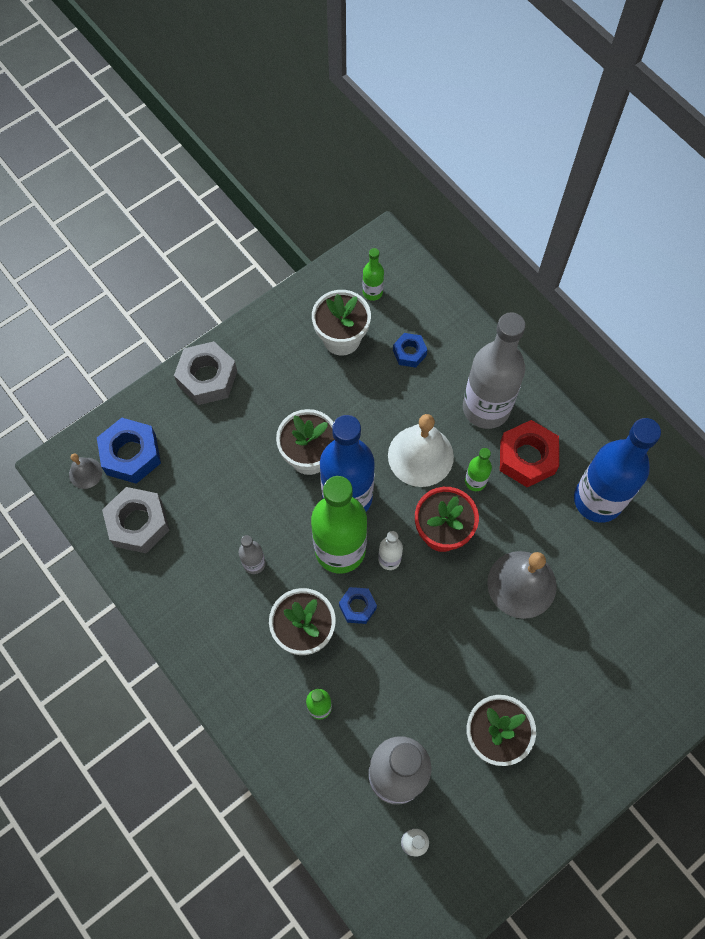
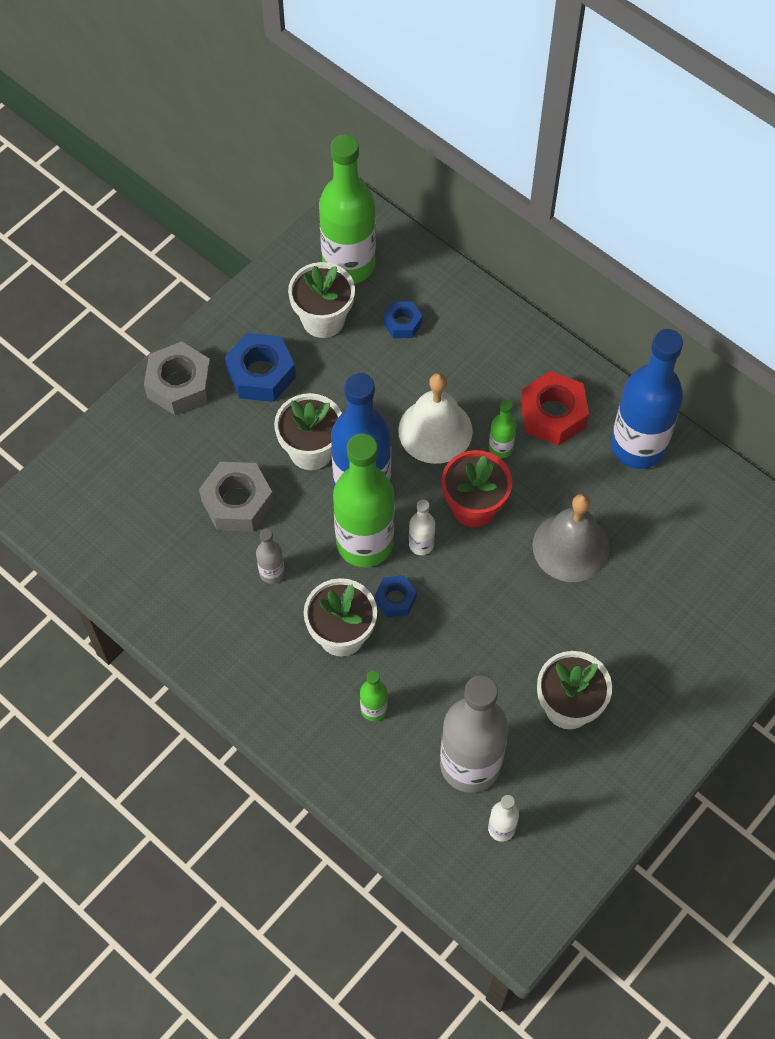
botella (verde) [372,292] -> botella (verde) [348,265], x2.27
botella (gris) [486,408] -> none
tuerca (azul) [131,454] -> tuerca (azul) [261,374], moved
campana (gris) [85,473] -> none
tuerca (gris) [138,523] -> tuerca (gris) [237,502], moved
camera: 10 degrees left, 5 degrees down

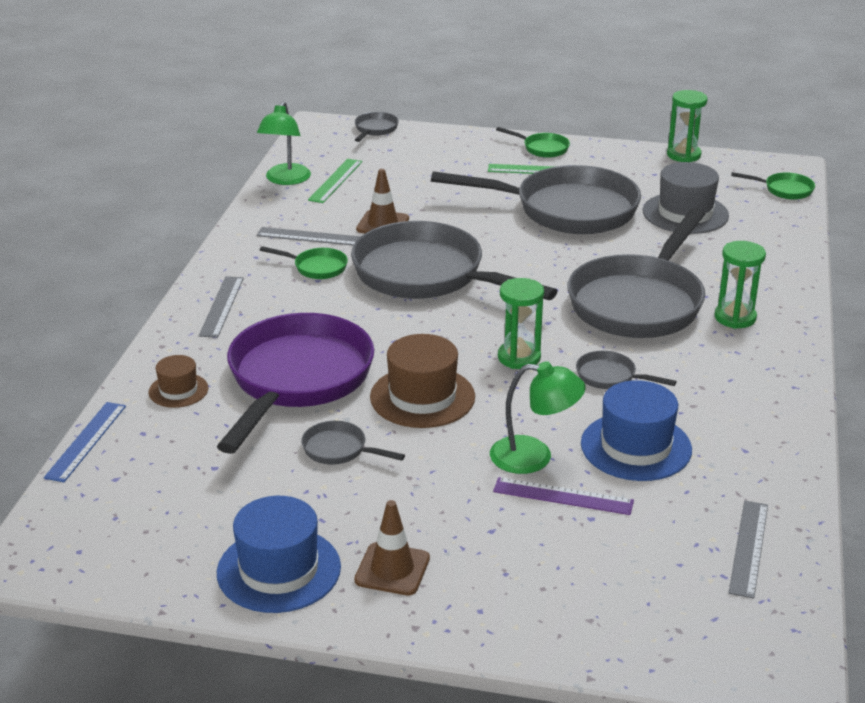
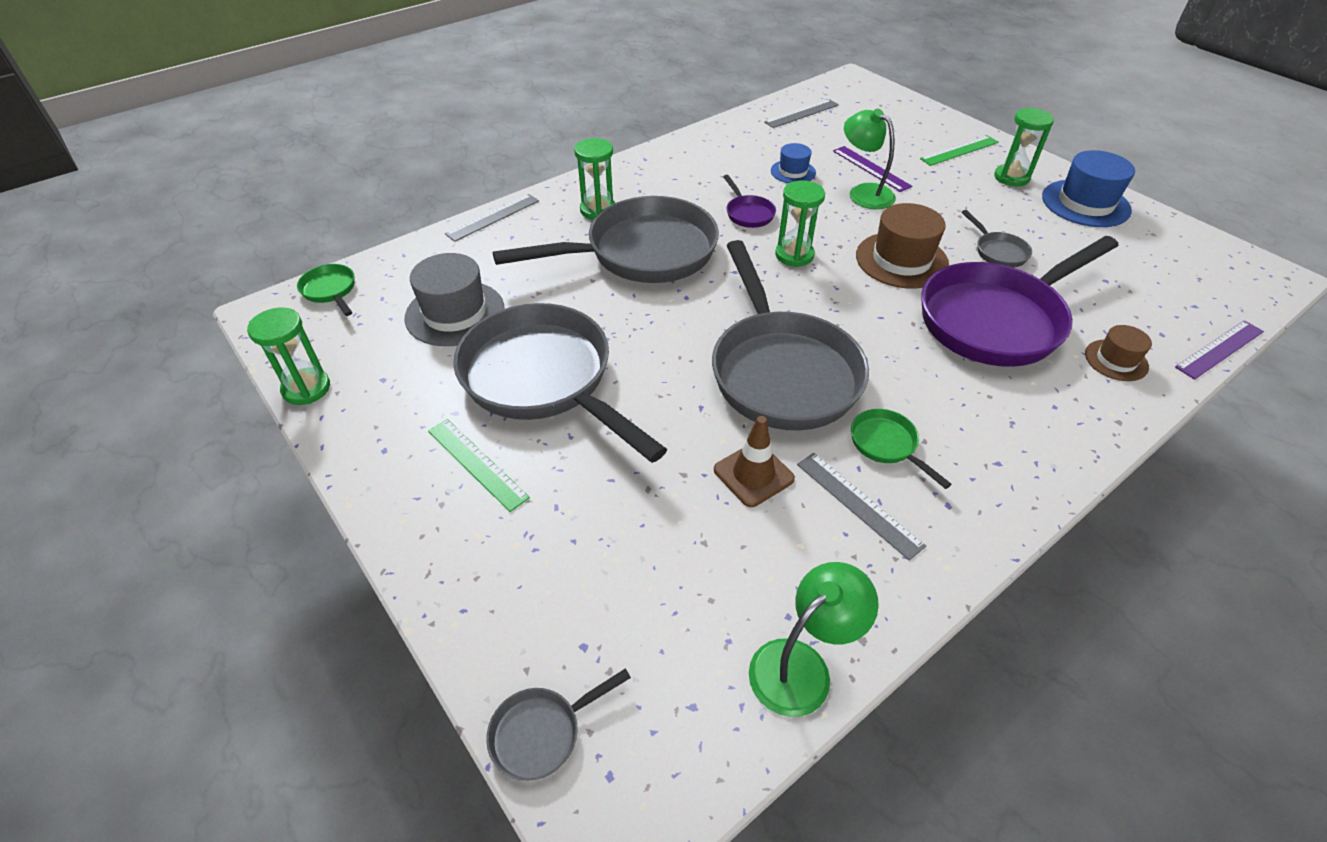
sartén (verde) [542,148] -> none
regla (verde) [335,180] -> regla (verde) [959,150], moved
regla (gris) [221,306] -> regla (gris) [493,217], moved
sartén (gris) [610,377] -> sartén (morado) [748,213]
sombrero (azul) [636,447] -> sombrero (azul) [793,172], x0.57
regla (azul) [86,441] -> regla (morado) [1219,349]
cono de tráfico (marrón) [392,569] -> reloj de arena (verde) [1011,177]
camera: 140 degrees left, 15 degrees up

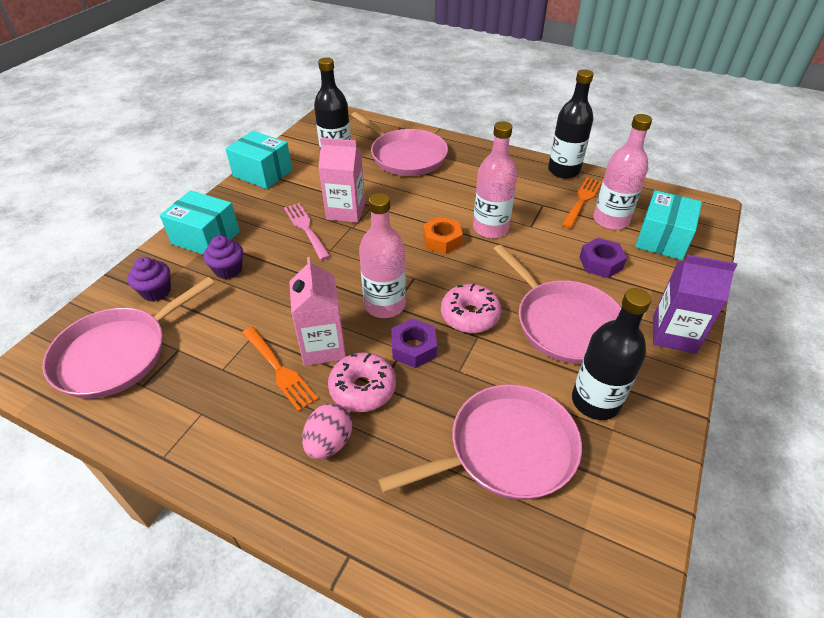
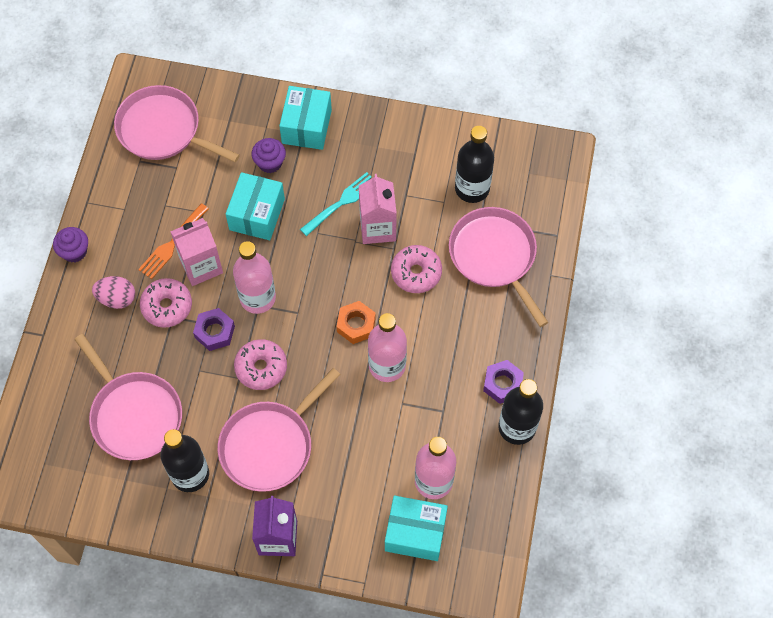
sartén (rosa) [405,156] -> sartén (rosa) [494,256], 120 degrees clockwise
caja (turquesa) [262,173] -> caja (turquesa) [257,214], moved
tenedor (naranja) [582,201] -> none
tenedor (rosa) [306,229] -> tenedor (turquesa) [341,202]
tuerca (morado) [600,263] -> tuerca (morado) [502,384], moved
magdalena (morado) [156,291] -> magdalena (morado) [74,251], moved
none -> rosquilla (rosa) [416,273]
camera: 75 degrees right, 20 degrees up

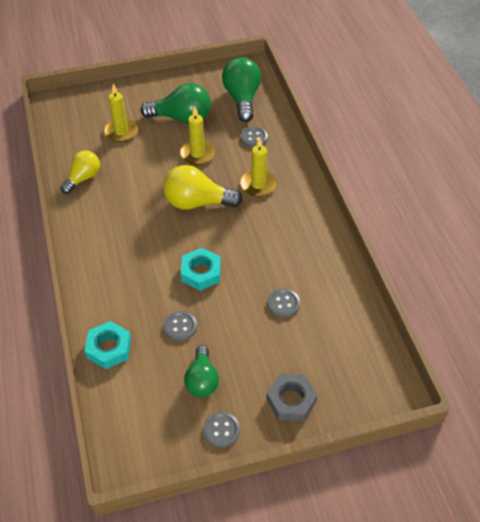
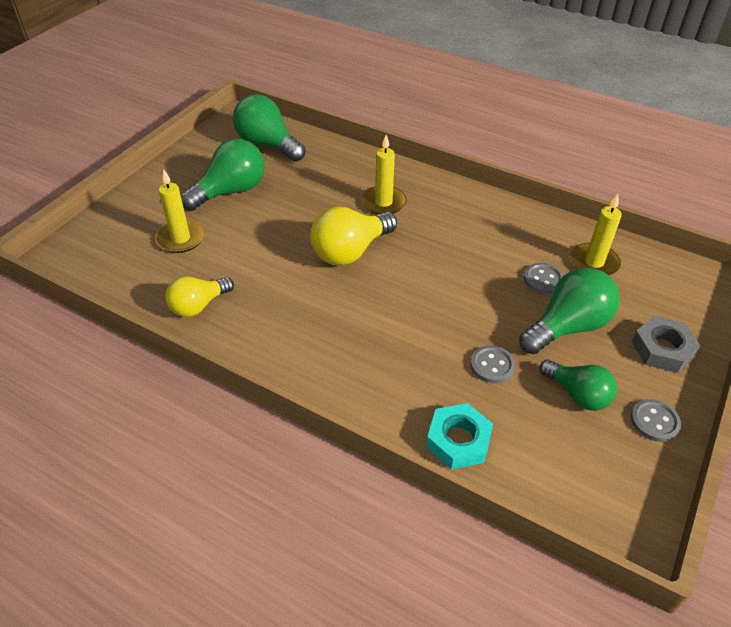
vela (amarillo) [197,154] -> vela (amarillo) [594,262], moved
botón (gris) [254,138] -> none
bombilla (amarillo) [83,178] -> bombilla (amarillo) [198,306], 120 degrees counterclockwise
tuerca (turquesa) [201,272] -> none
none -> bombilla (verde) [567,327]
camera: 45 degrees left, 5 degrees down

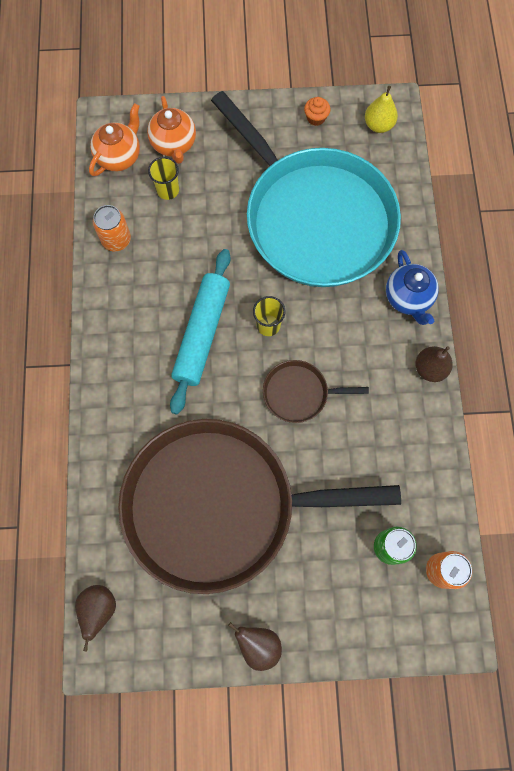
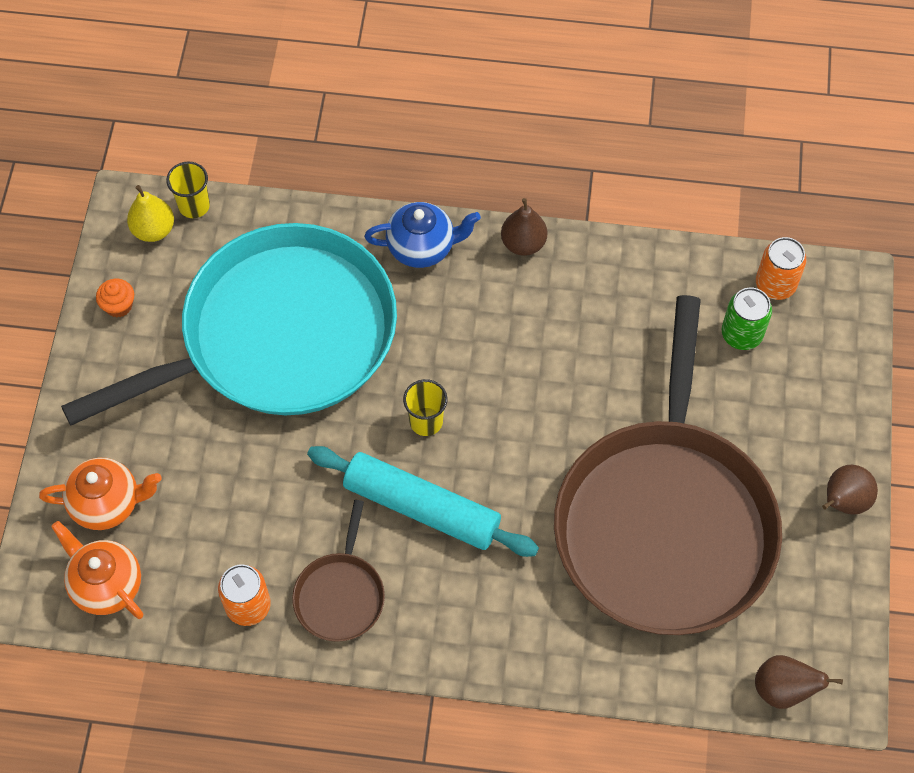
vaso (amarillo) [168,190] -> vaso (amarillo) [194,206], moved
sartén (marrón) [299,393] -> sartén (marrón) [340,595], moved
camera: 80 degrees left, 10 degrees down

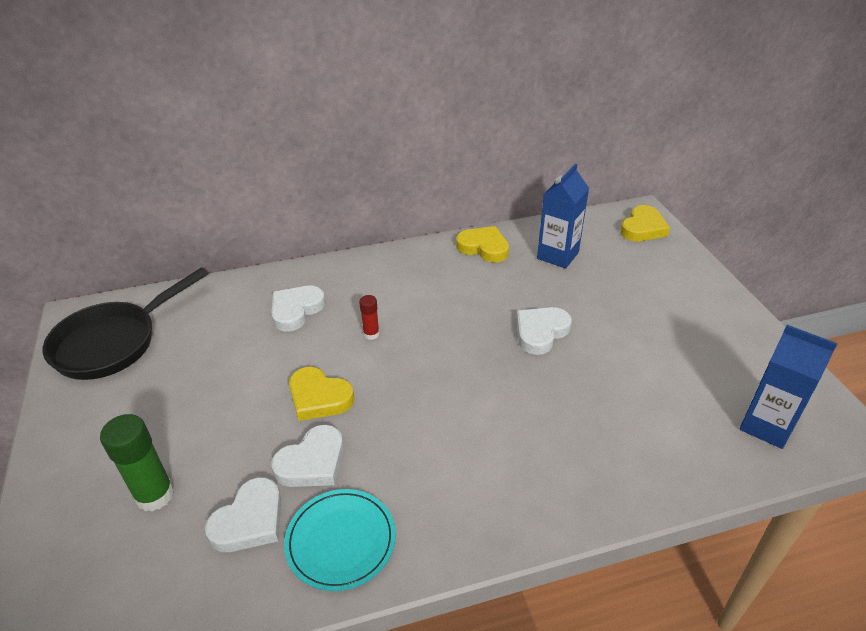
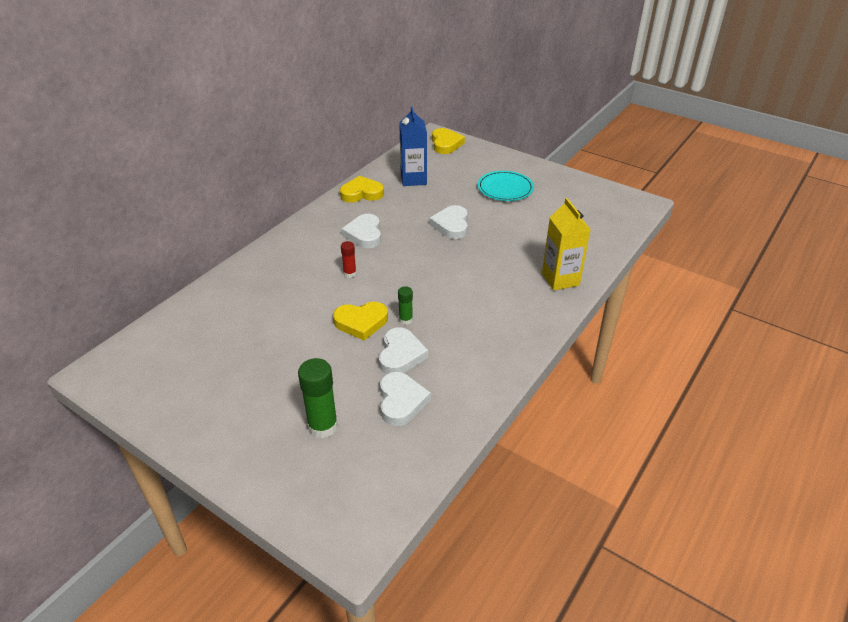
sartén (negro) [113,343] -> none
corazón (blanco) [296,310] -> corazón (blanco) [364,234], moved
cartón de leche (azul) [766,426] -> none
plato (turquesa) [341,540] -> plato (turquesa) [505,188], moved
none -> cartón de leche (amarillo) [560,279]
none -> barra de pegamento (verde) [405,320]
camera: 40 degrees left, 0 degrees up

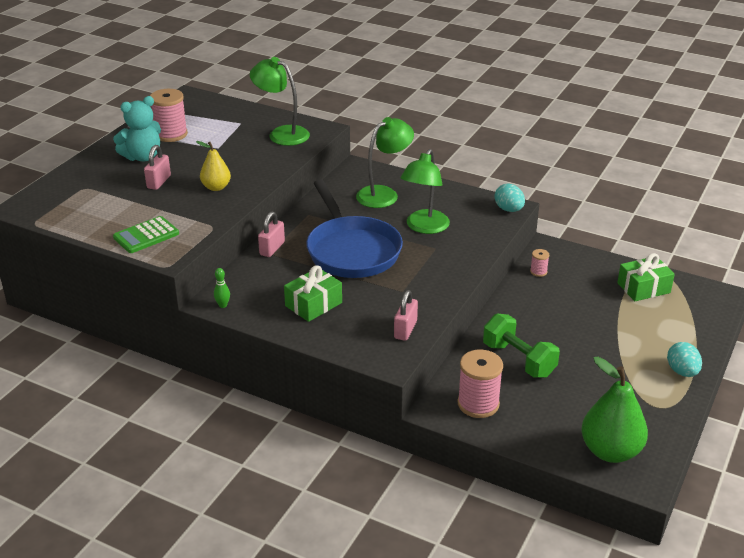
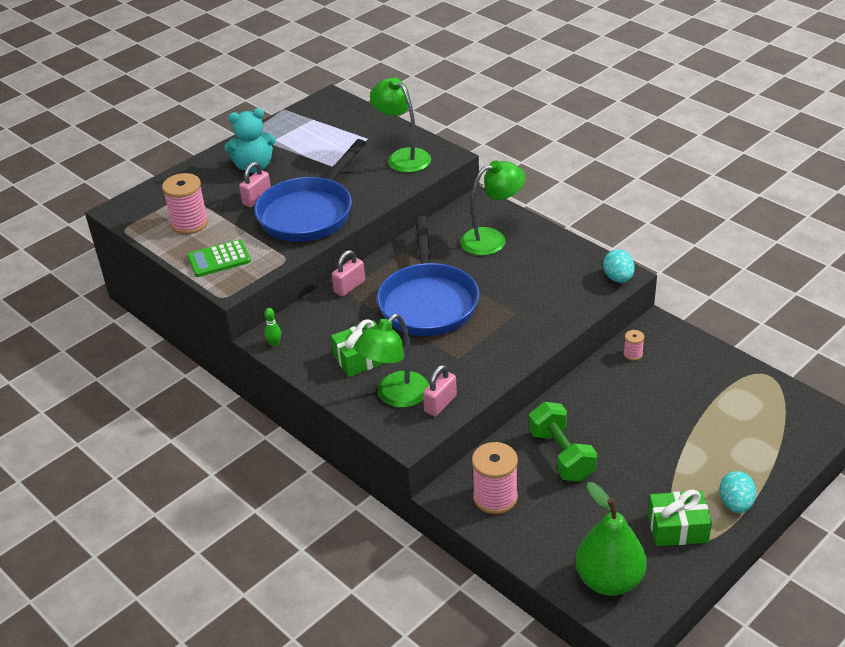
carrete (rosa) [171,134] -> carrete (rosa) [190,223], moved
pera (amarillo) [216,187] -> sartén (azul) [309,213]
lámpara (verde) [424,227] -> lámpara (verde) [395,396], moved
regalo (verde) [643,288] -> regalo (verde) [677,528], moved
camera: 20 degrees right, 5 degrees up

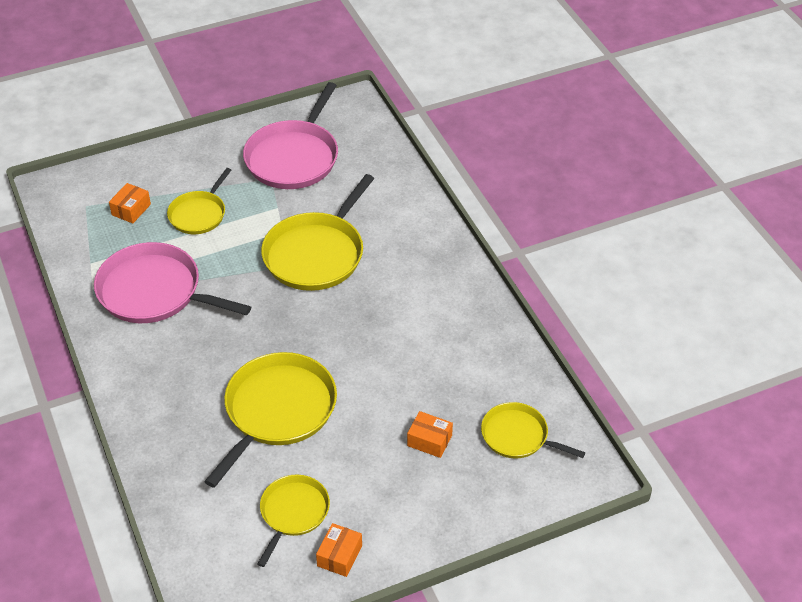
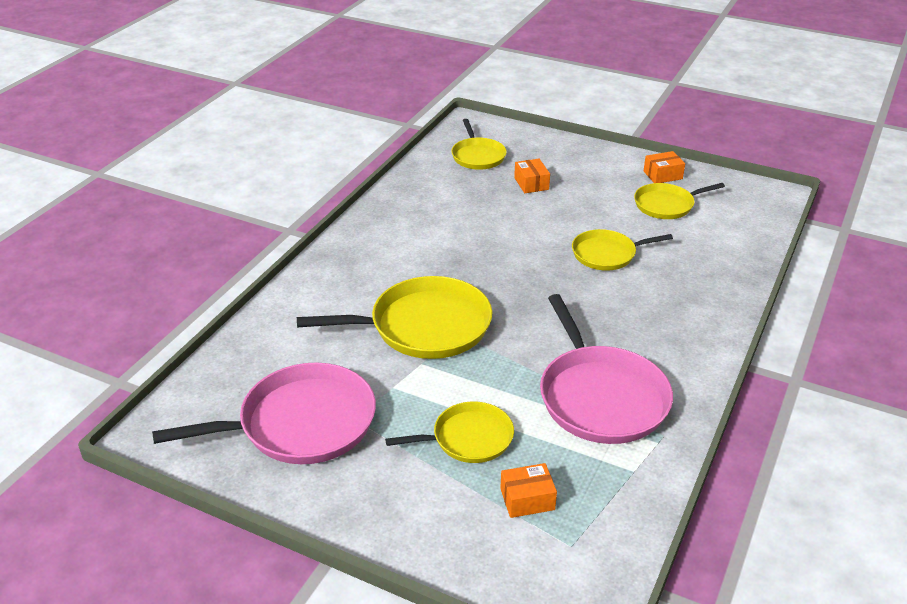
sartén (amarillo) [277,411] -> sartén (amarillo) [607,254], x0.59
camera: 130 degrees left, 10 degrees down

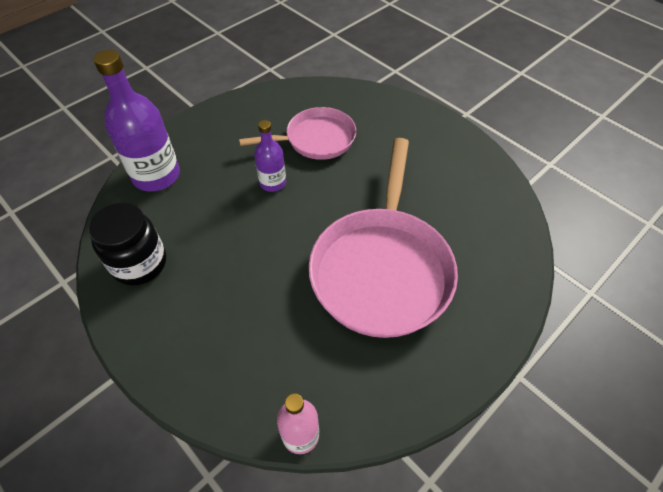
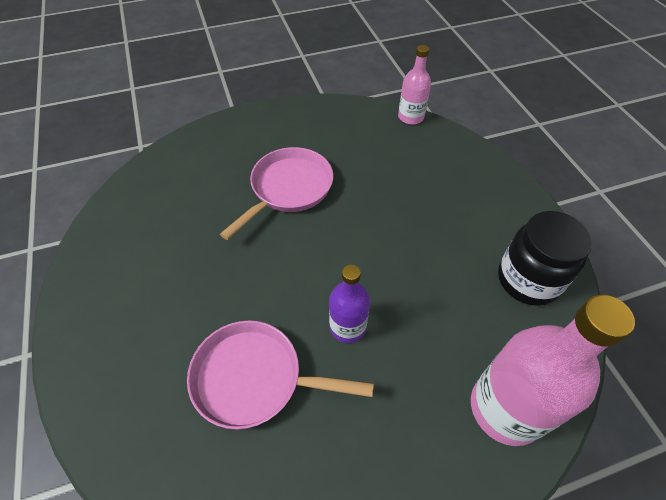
botella (morado) [156,176] -> botella (rosa) [506,408]
sartén (rosa) [382,268] -> sartén (rosa) [288,189], x0.59
camera: 155 degrees left, 0 degrees up

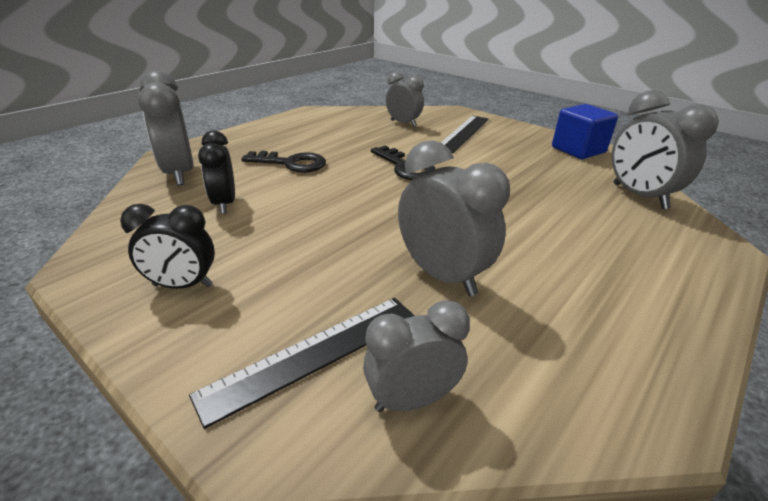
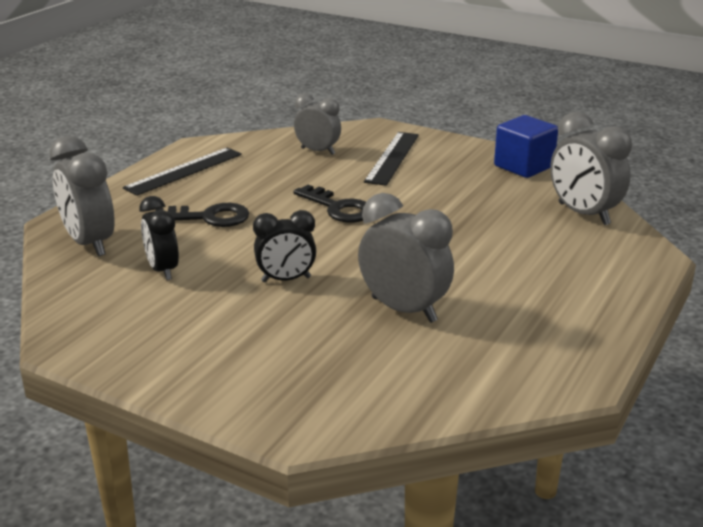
despertador (negro) [183,285] -> despertador (negro) [286,279], moved
regla (negro) [314,354] -> regla (negro) [184,171], moved
despertador (gris) [412,400] -> none
camera: 10 degrees left, 5 degrees down

